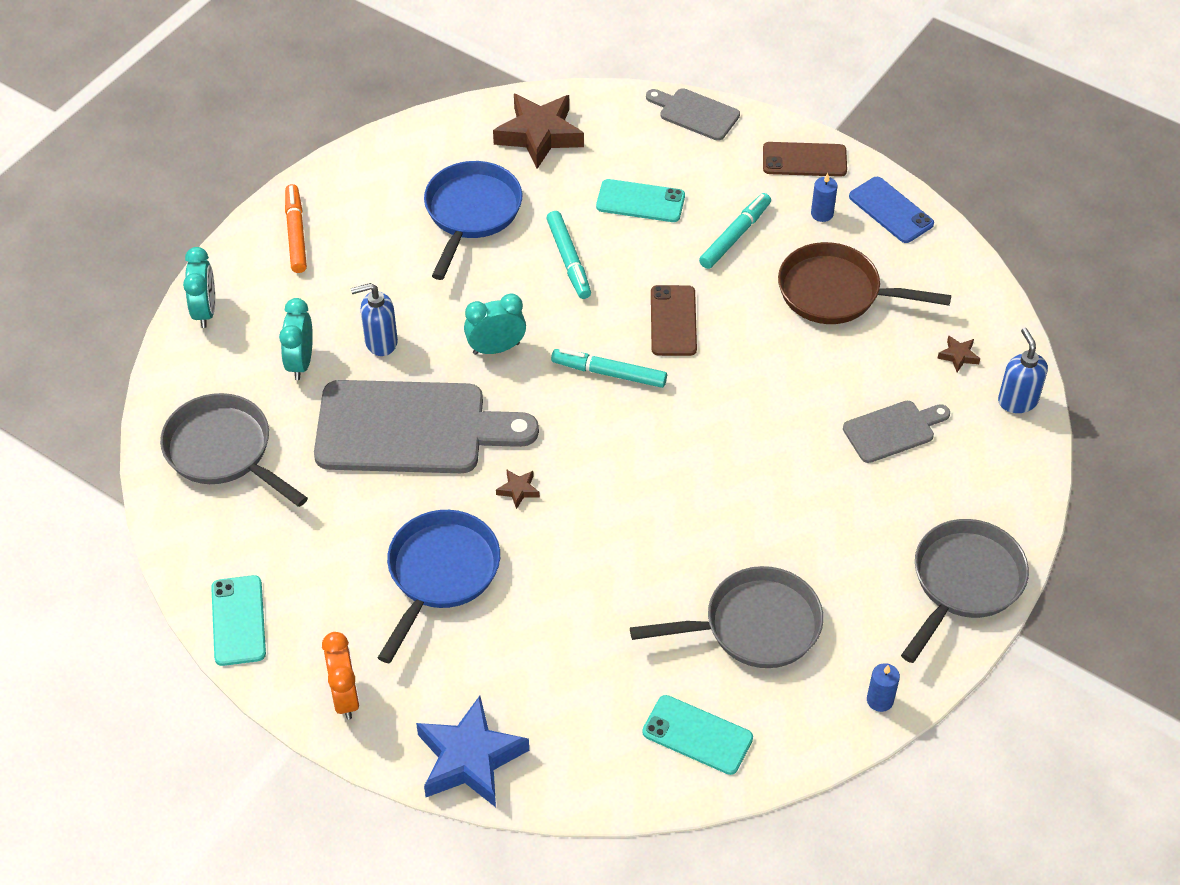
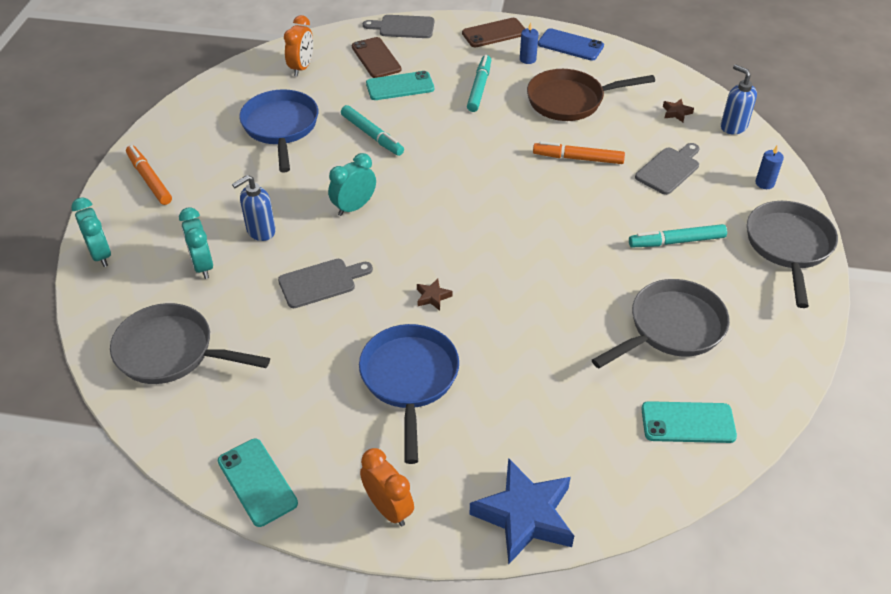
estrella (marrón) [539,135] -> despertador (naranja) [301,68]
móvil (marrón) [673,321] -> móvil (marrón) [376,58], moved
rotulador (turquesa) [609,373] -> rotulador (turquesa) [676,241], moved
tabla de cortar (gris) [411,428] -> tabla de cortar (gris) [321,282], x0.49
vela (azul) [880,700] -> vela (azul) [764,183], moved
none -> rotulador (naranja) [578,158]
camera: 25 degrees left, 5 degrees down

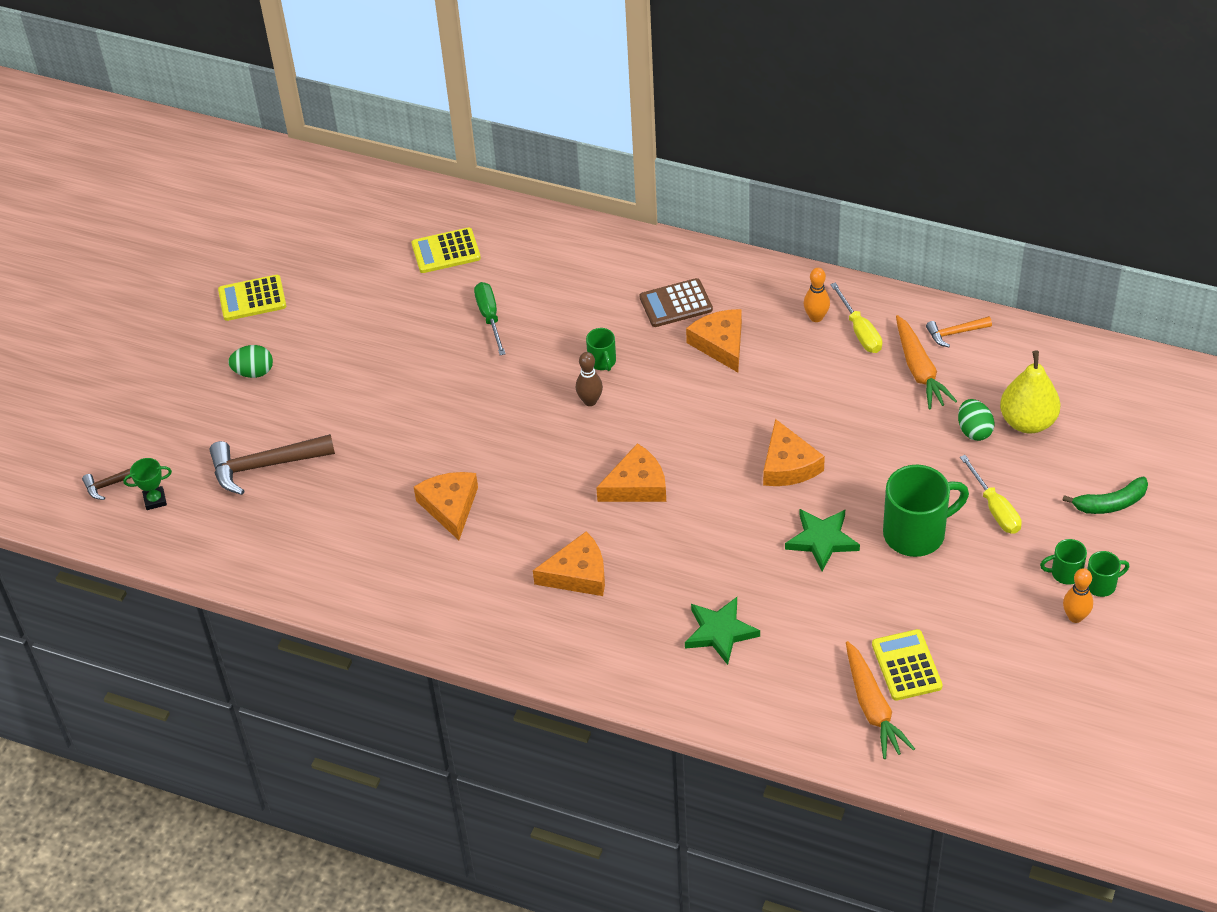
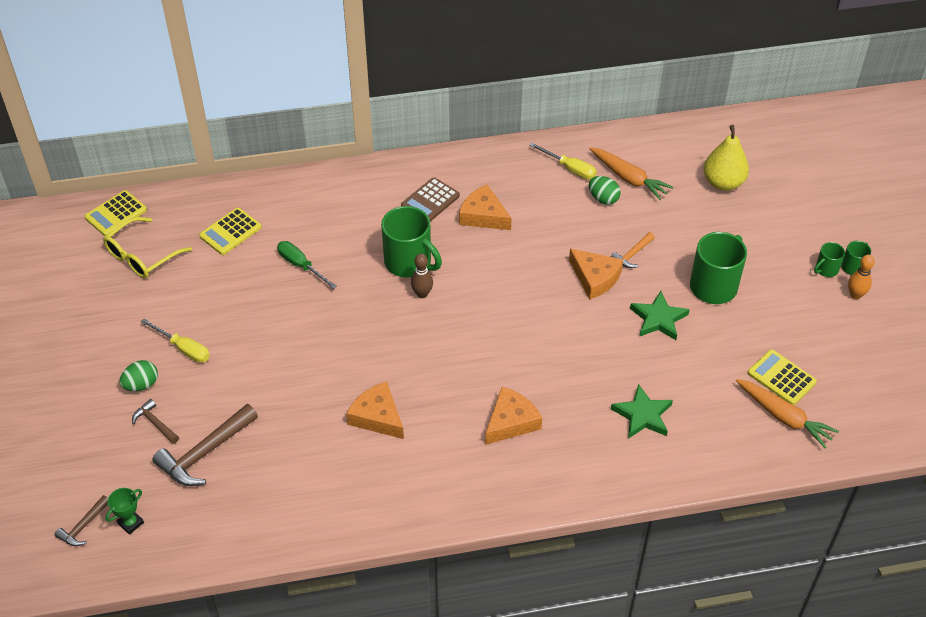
bolo (naranja) [816,317] -> none
calculadora (amarillo) [252,298] -> calculadora (amarillo) [116,214], moved
martillo (naranja) [955,333] -> martillo (naranja) [632,254], moved
taza (verde) [602,361] -> taza (verde) [409,262], x2.03
huevo (verde) [974,430] -> huevo (verde) [603,199], moved
queso (naranja) [637,485] -> none
destornillador (amarillo) [995,508] -> destornillador (amarillo) [184,349], moved
plátano (verde) [1110,503] -> none
none -> gafas (amarillo) [142,256]
none -> martillo (marrón) [155,423]
camera: 35 degrees left, 0 degrees up

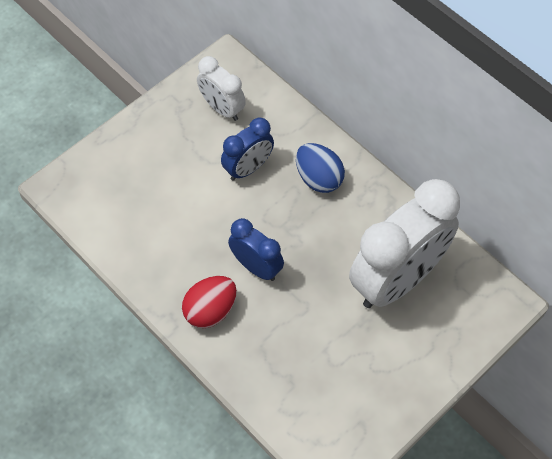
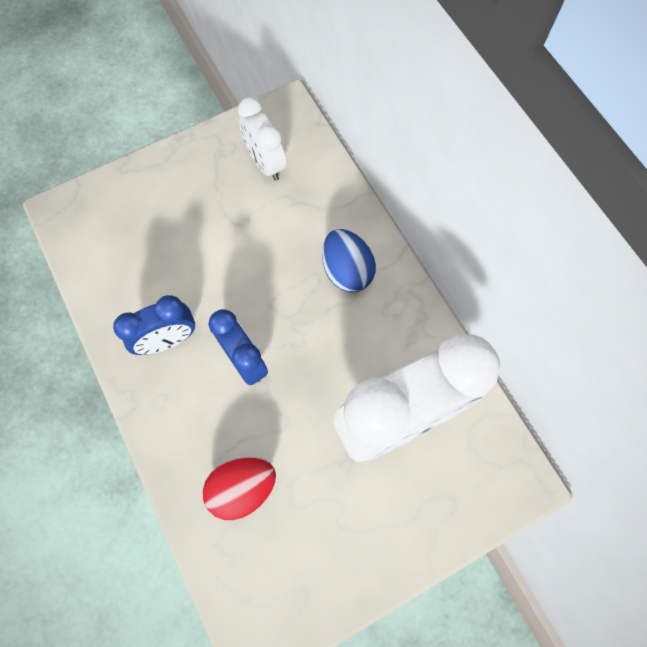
despertador (azul) [248,168] -> despertador (azul) [168,340], moved
huevo (rojo) [210,310] -> huevo (rojo) [242,488], moved
camera: 15 degrees right, 10 degrees up

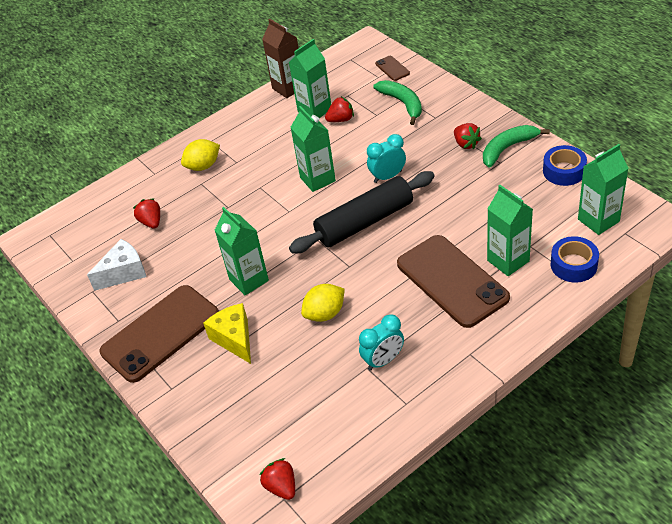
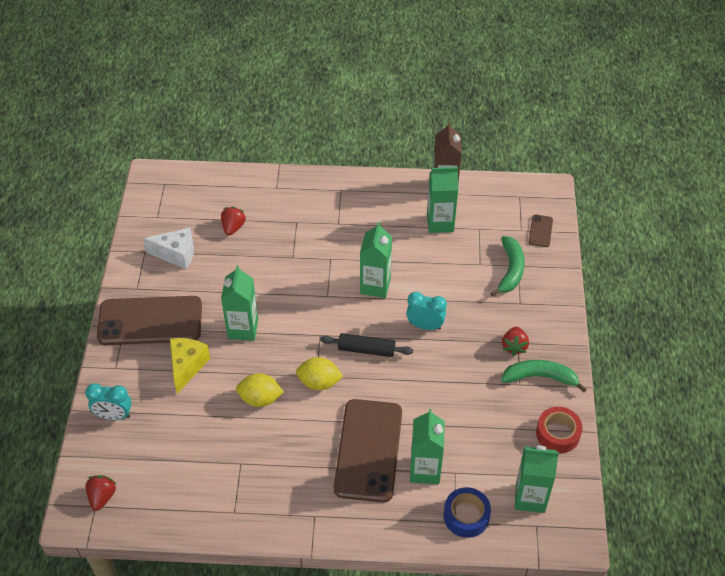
fresa (rojo) [341,119] -> none
limón (amarillo) [203,166] -> limón (amarillo) [319,382], moved
cinta adhesiva (azul) [564,171] -> cinta adhesiva (rojo) [557,434]
rodillo (negro) [364,222] -> rodillo (negro) [366,349], x0.57
despertador (turquesa) [383,360] -> despertador (turquesa) [114,415], moved
camera: 35 degrees right, 5 degrees up

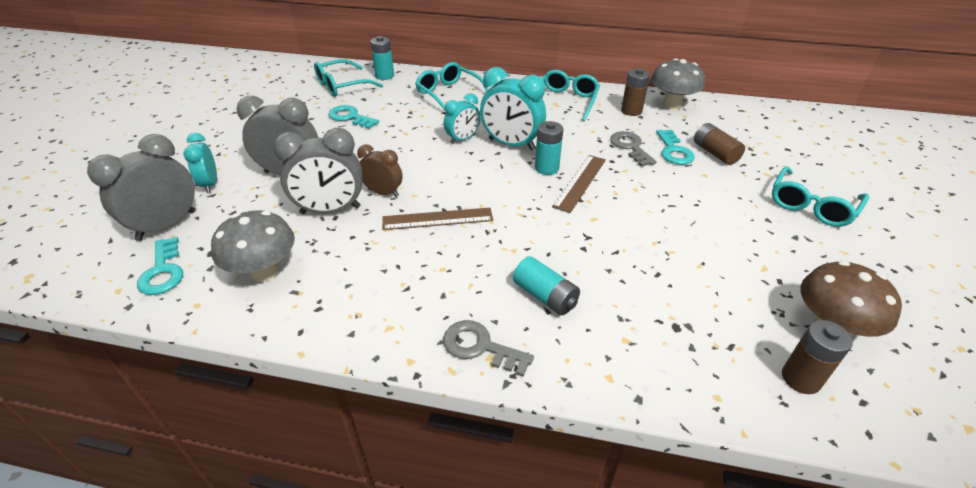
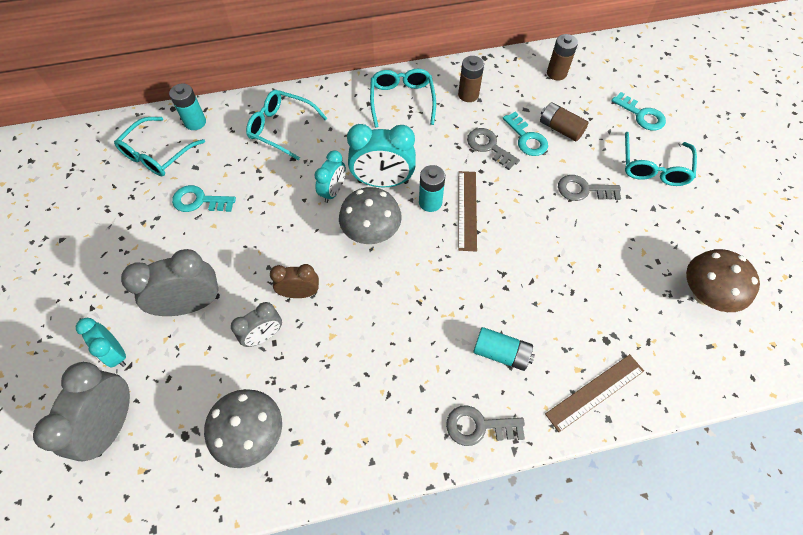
seta (gris) [671,105] -> seta (gris) [371,233], moved
despertador (gris) [330,210] -> despertador (gris) [264,336], x0.61
regla (marrón) [437,219] -> regla (marrón) [595,392], moved
llave (turquesa) [163,271] -> llave (turquesa) [641,115], moved
pila (marrón) [800,378] -> pila (marrón) [556,73], moved
none -> llave (gris) [583,190]
camera: 25 degrees left, 20 degrees up

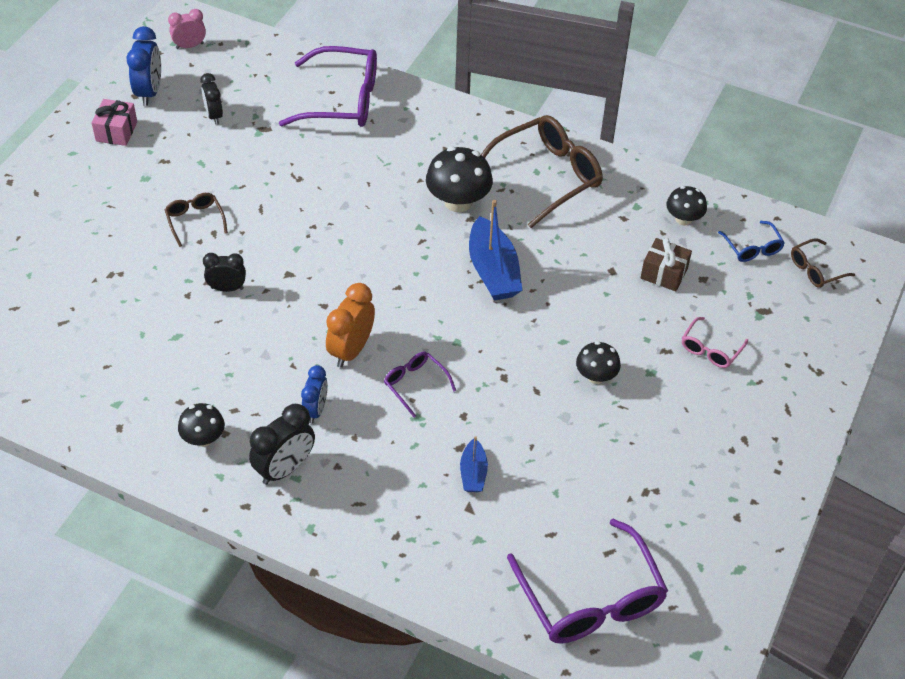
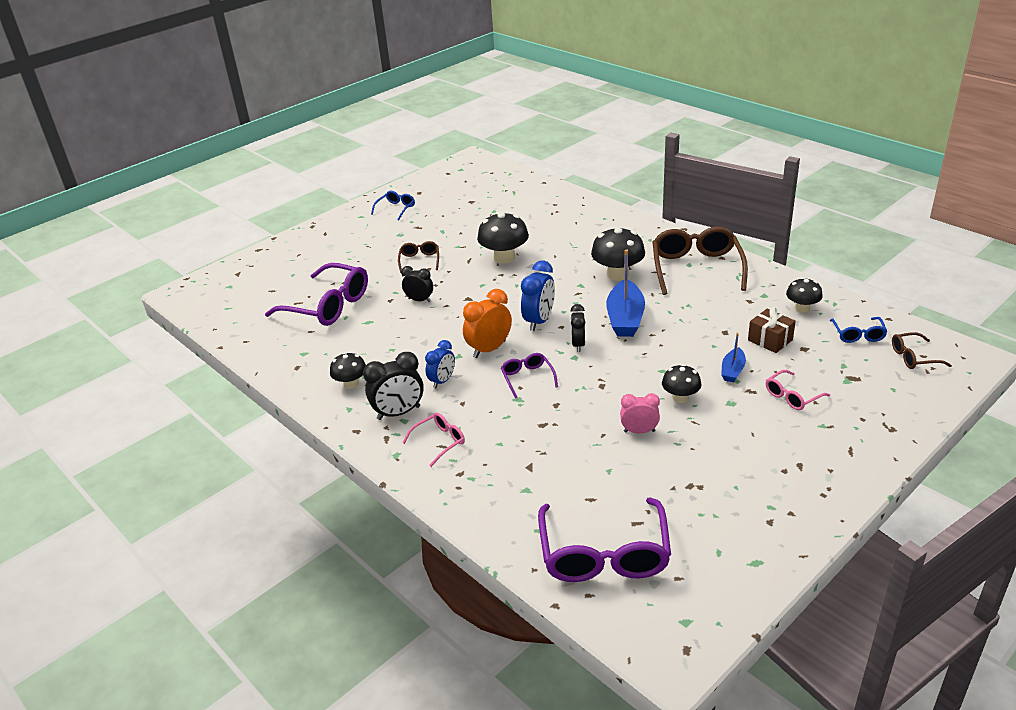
despertador (rosa) [189,46] -> despertador (rosa) [639,431], moved
despertador (azul) [149,92] -> despertador (azul) [539,321], moved
gafas (morado) [342,100] -> gafas (morado) [328,306], moved
despertador (negro) [214,115] -> despertador (negro) [578,345], moved
regalo (rosa) [116,131] -> gafas (azul) [396,209]
gafas (marrón) [547,176] -> gafas (marrón) [696,268], 75 degrees counterclockwise
barco (azul) [473,473] -> barco (azul) [732,371], moved
none -> seta (negro) [504,257]
none -> gafas (rosa) [439,442]
camera: 25 degrees right, 15 degrees down

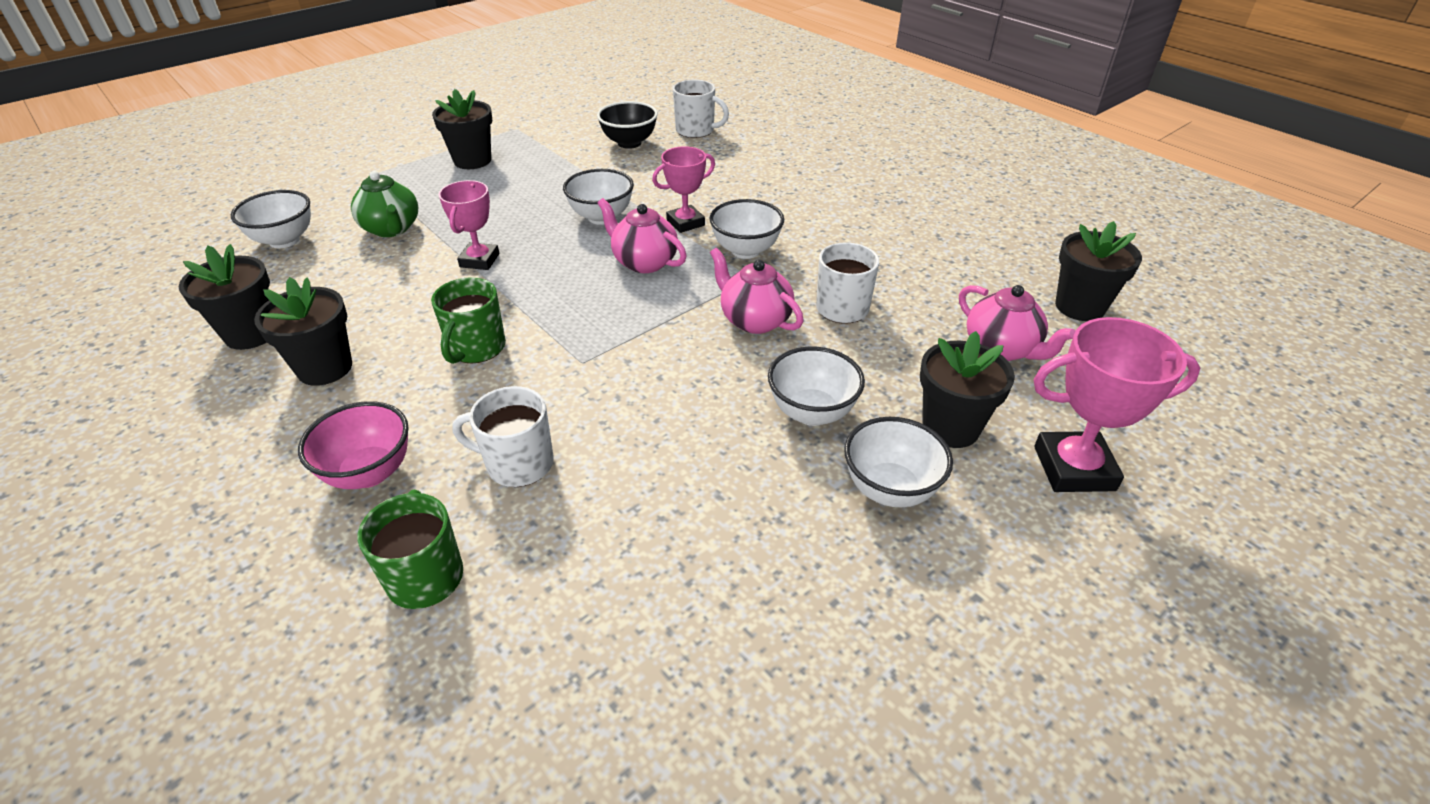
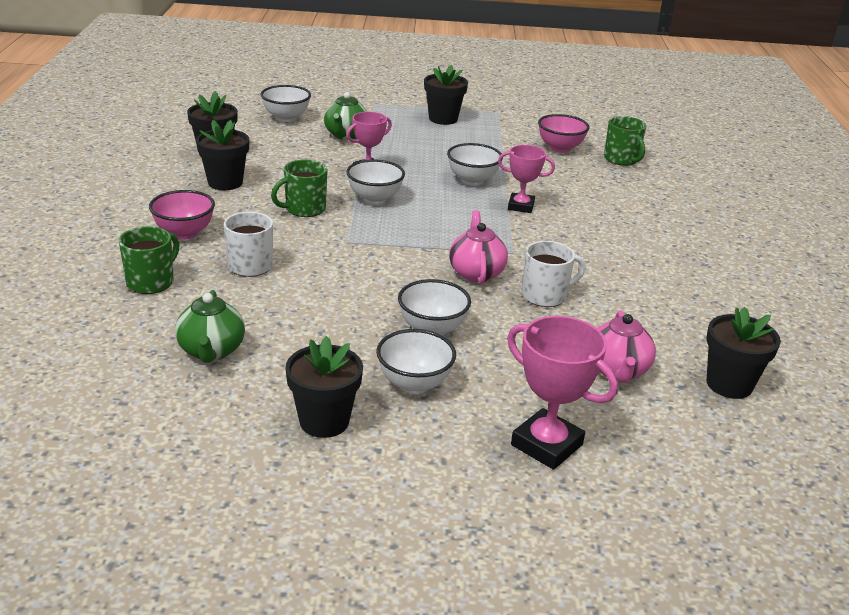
taza (blanco) [696,131] -> taza (verde) [621,159]
cuenco (negro) [629,143] -> cuenco (rosa) [560,148]
tetera (rosa) [644,262] -> none
cuenco (blanco) [745,250] -> cuenco (blanco) [374,199], moved
maceta (negro) [950,427] -> maceta (negro) [324,421], moved
none -> tetera (verde) [211,351]
camera: 40 degrees right, 10 degrees down

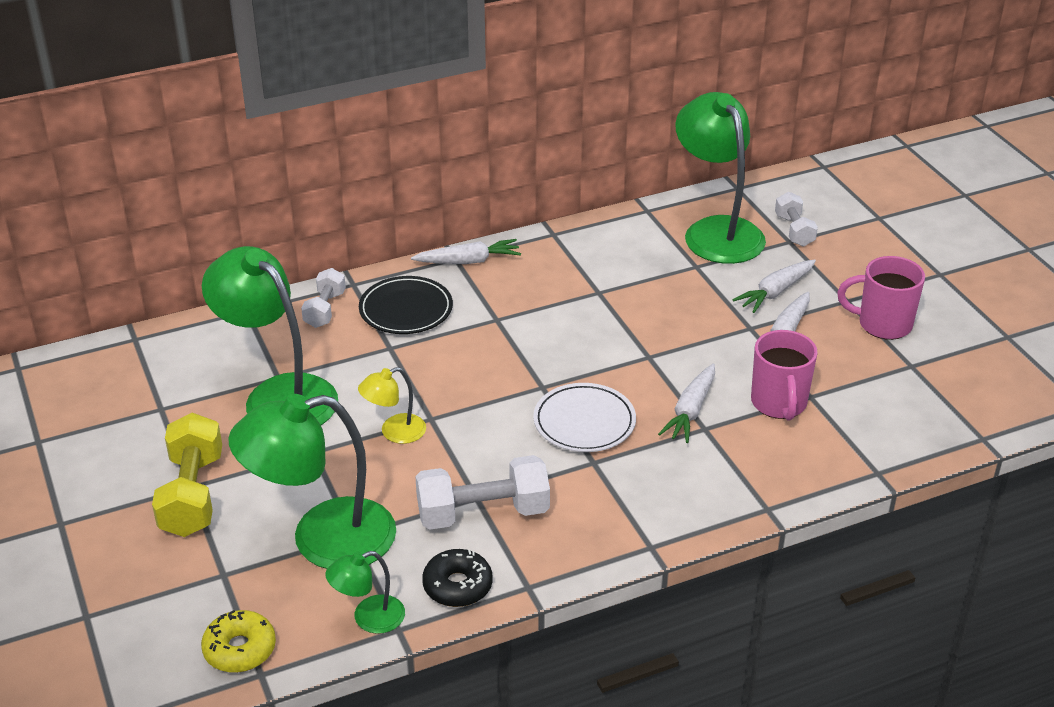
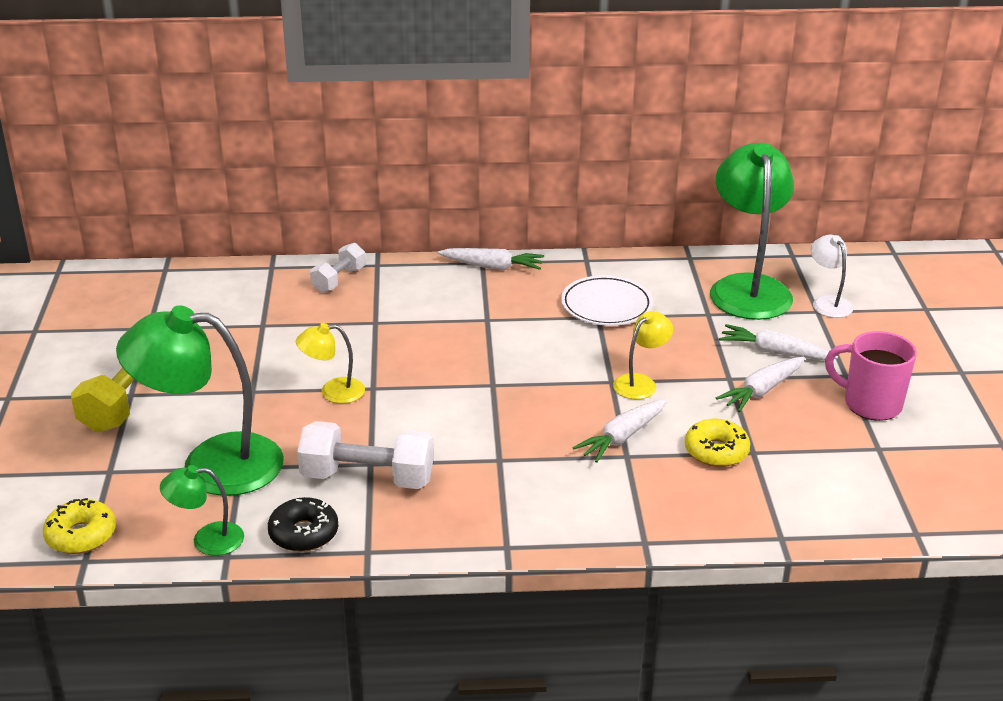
mancuerna (blanco) [794,230] -> lámpara (blanco) [828,302]
lámpara (verde) [278,395] -> none
zanahoria (blanco) [775,292] -> zanahoria (blanco) [774,352], 45 degrees clockwise
plato (negro) [406,310] -> none
taza (rosa) [779,404] -> rosquilla (amarillo) [716,451]
plato (blanco) [584,422] -> plato (blanco) [606,305], moved
none -> lámpara (amarillo) [640,383]
camera: 20 degrees right, 5 degrees down

